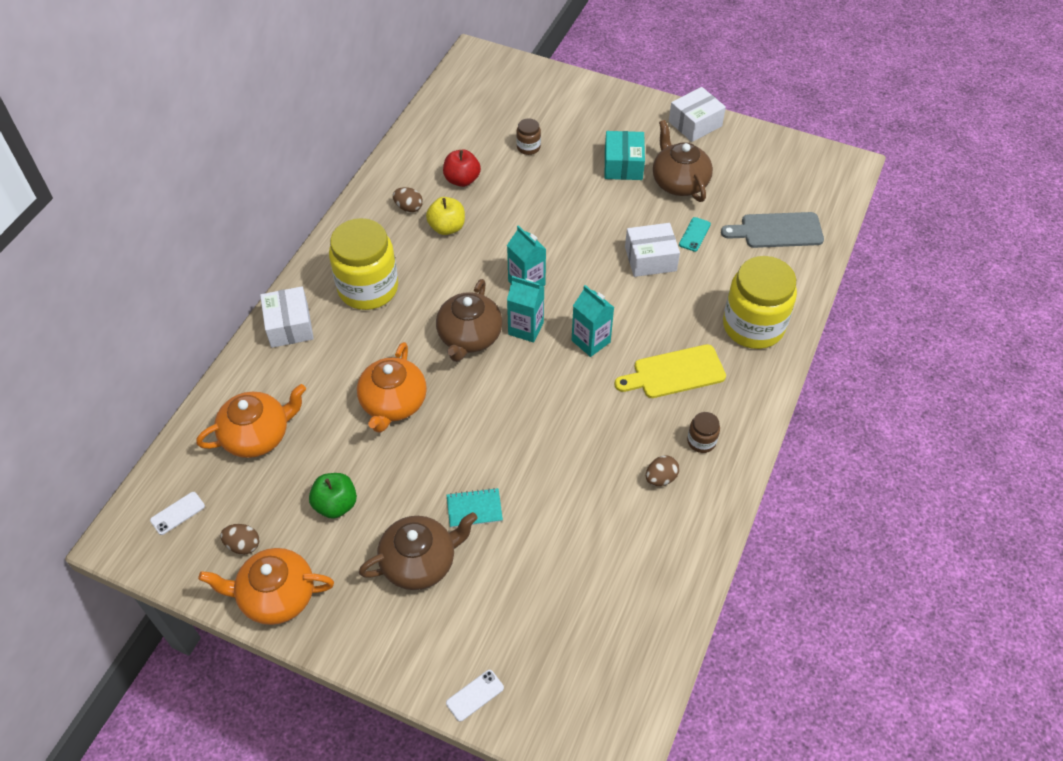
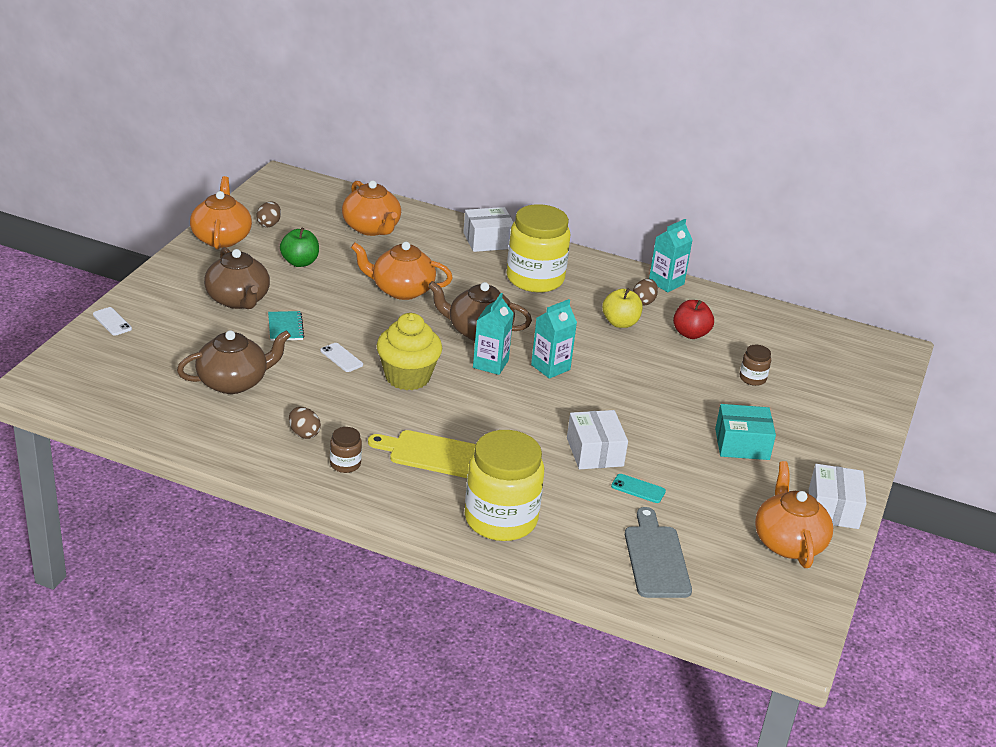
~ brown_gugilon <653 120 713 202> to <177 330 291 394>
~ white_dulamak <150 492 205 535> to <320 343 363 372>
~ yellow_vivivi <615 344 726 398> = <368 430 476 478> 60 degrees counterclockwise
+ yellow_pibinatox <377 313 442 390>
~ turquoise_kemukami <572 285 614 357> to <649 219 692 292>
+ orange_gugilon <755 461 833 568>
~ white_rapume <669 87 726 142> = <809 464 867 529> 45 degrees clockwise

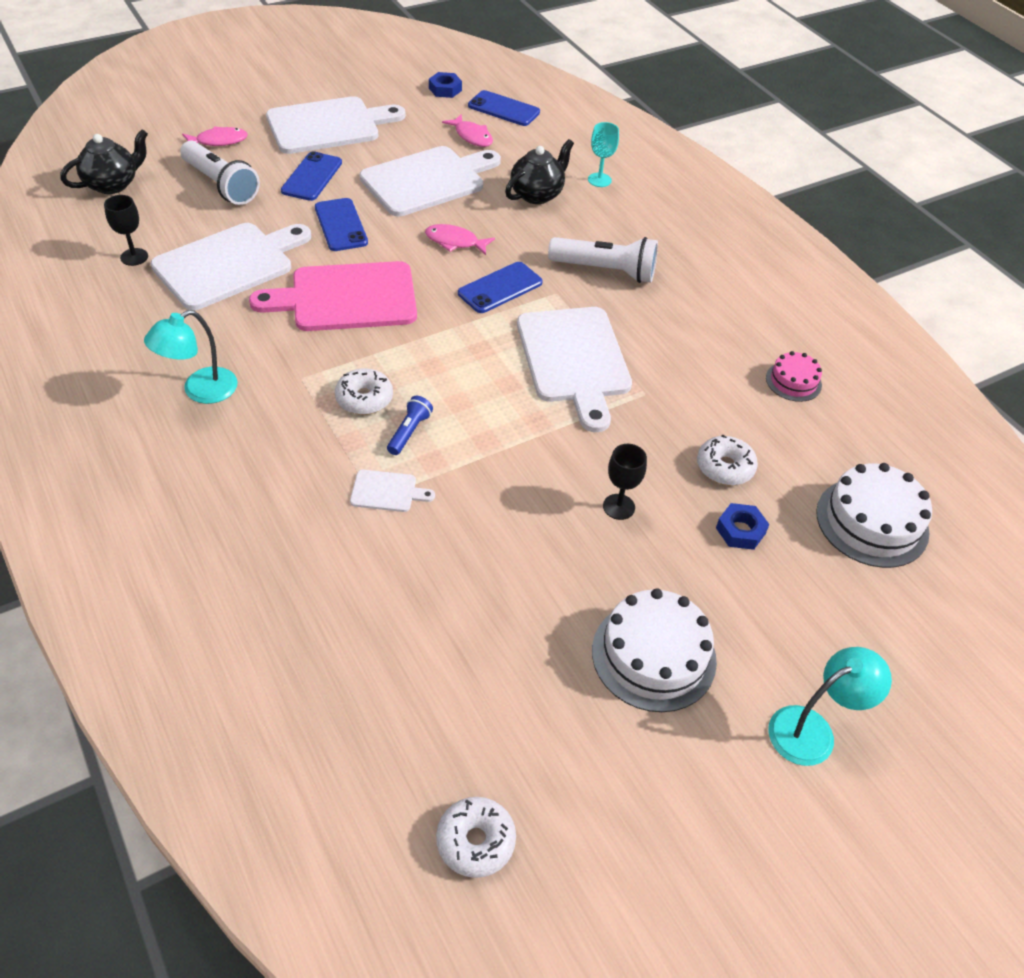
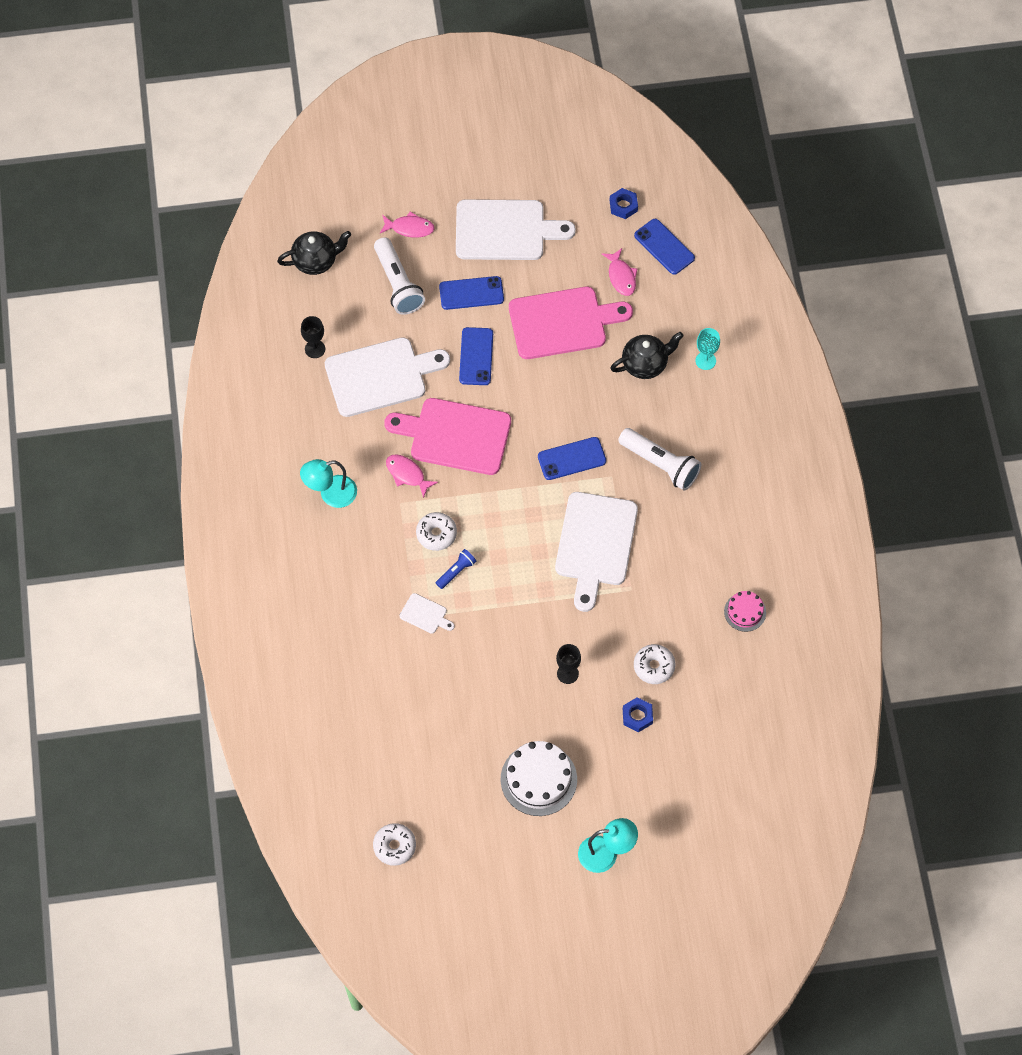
~ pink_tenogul <425 224 495 255> to <386 454 438 498>
~ blue_dulamak <281 151 342 201> = <439 276 504 310> 45 degrees clockwise
~ white_vivivi <360 146 501 217> to pink_vivivi <509 287 633 359>
- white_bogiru <816 463 932 568>

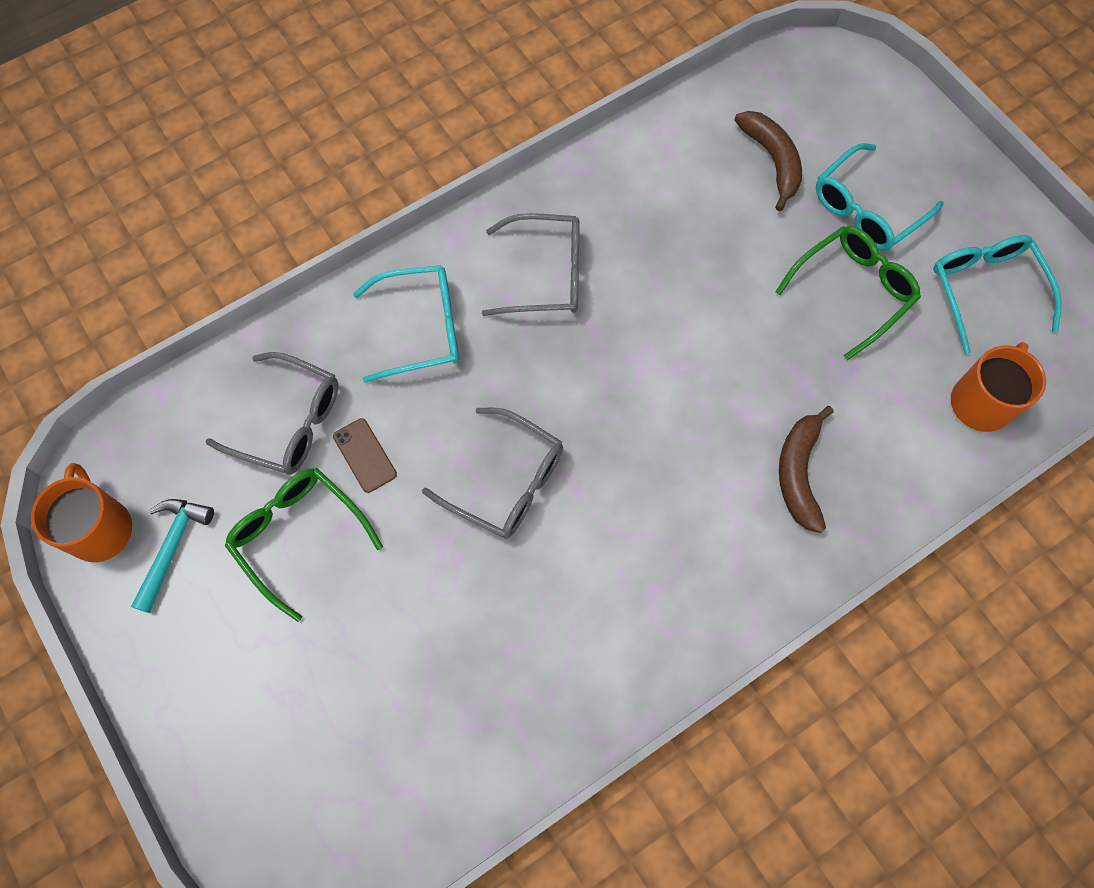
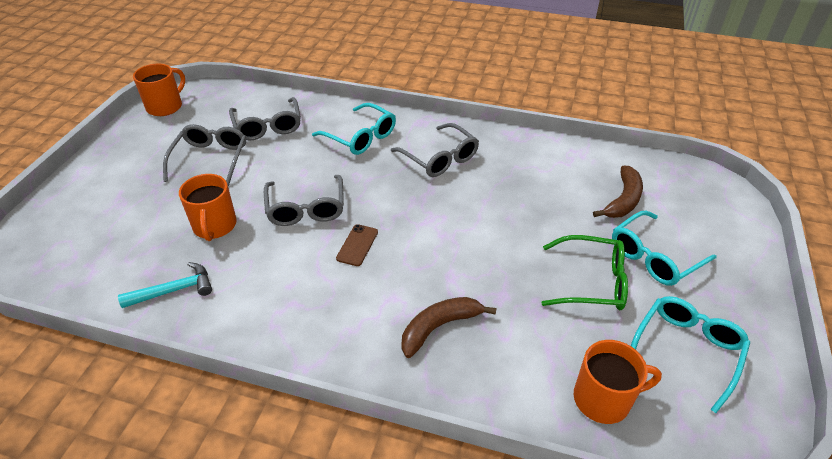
~ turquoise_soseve <131 499 214 613> to <118 262 212 308>
~ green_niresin <225 468 383 622> to grey_niresin <163 124 246 187>
+ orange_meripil <179 174 237 241>
~ brown_dulamak <333 418 397 493> to <336 224 378 266>
~ turquoise_niresin <816 143 944 251> = <612 210 717 286> 45 degrees counterclockwise

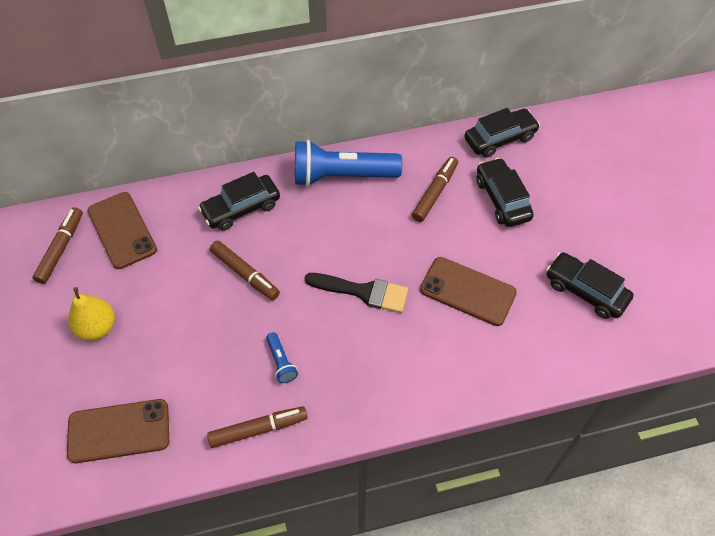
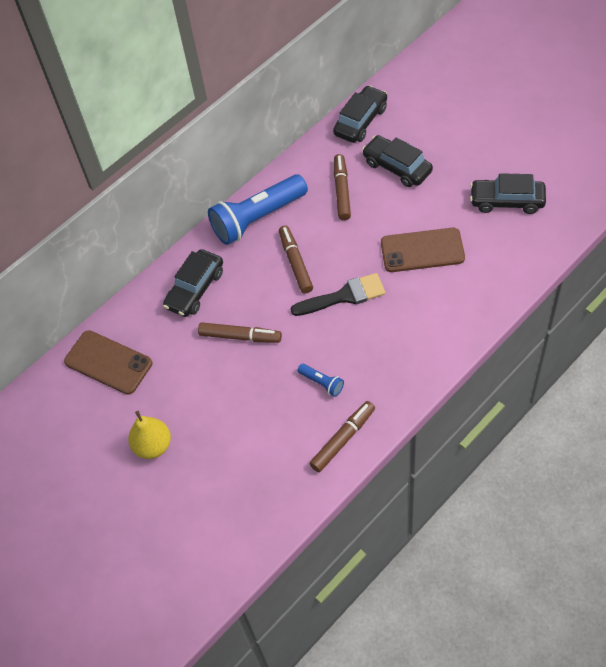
~ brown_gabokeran <32 207 83 284> to <279 226 313 294>
- brown_dulamak <67 399 169 463>

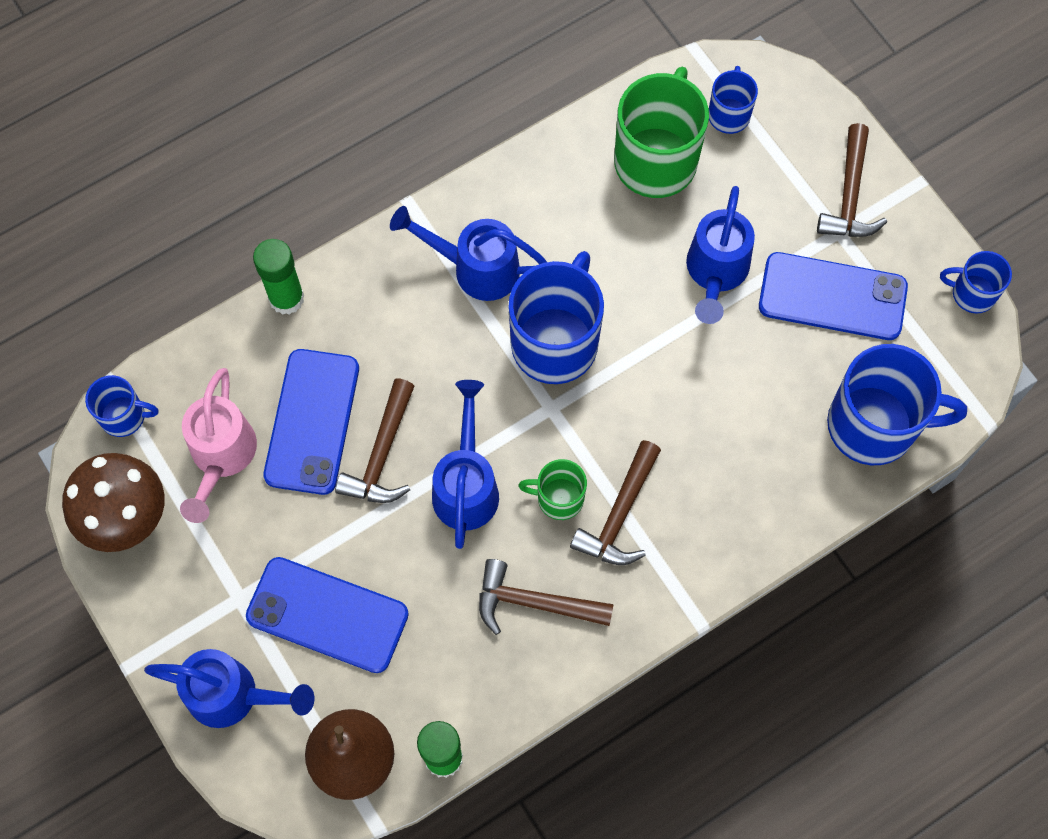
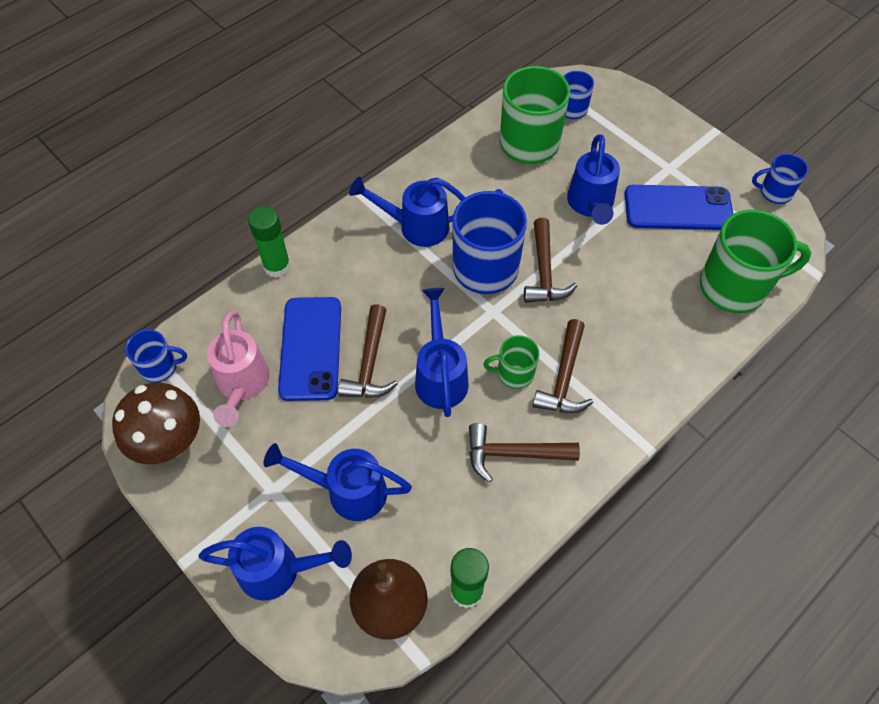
~ blue_dulamak <246 557 409 673> to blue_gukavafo <264 443 412 521>
~ brown_soseve <817 123 887 237> to <524 218 577 303>
~ blue_meripil <827 344 967 465> to green_meripil <700 210 811 313>

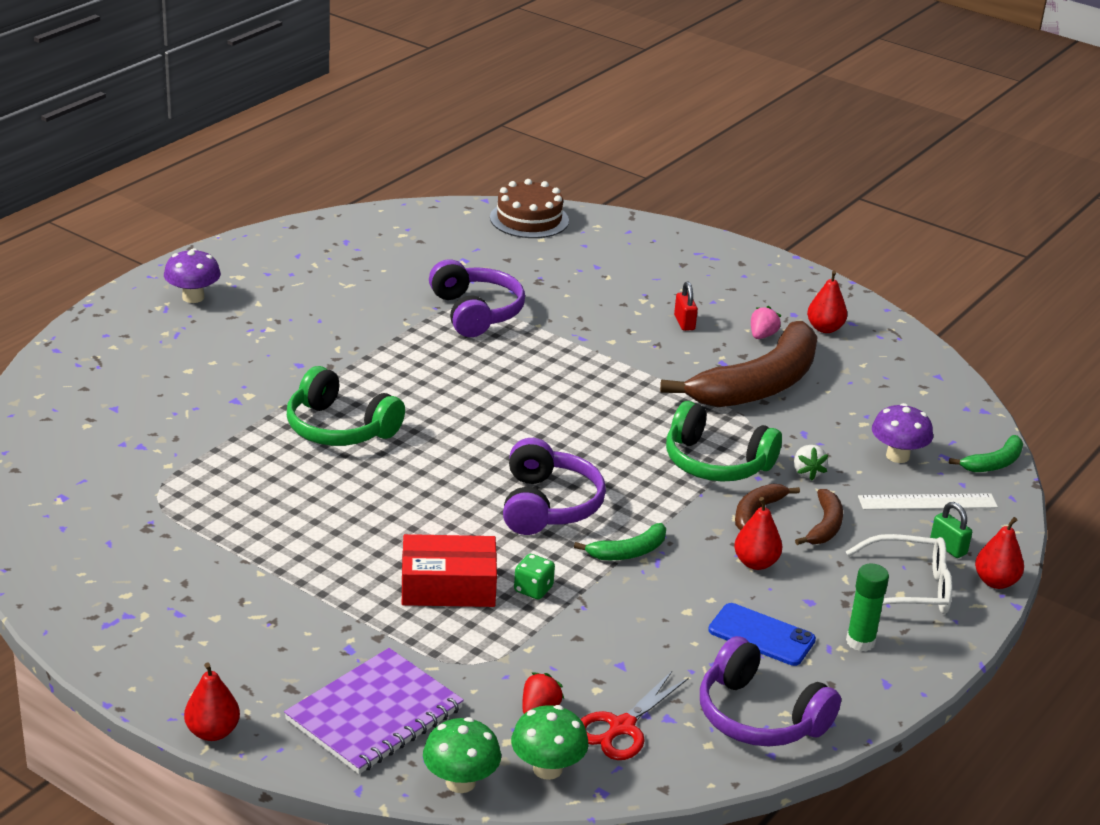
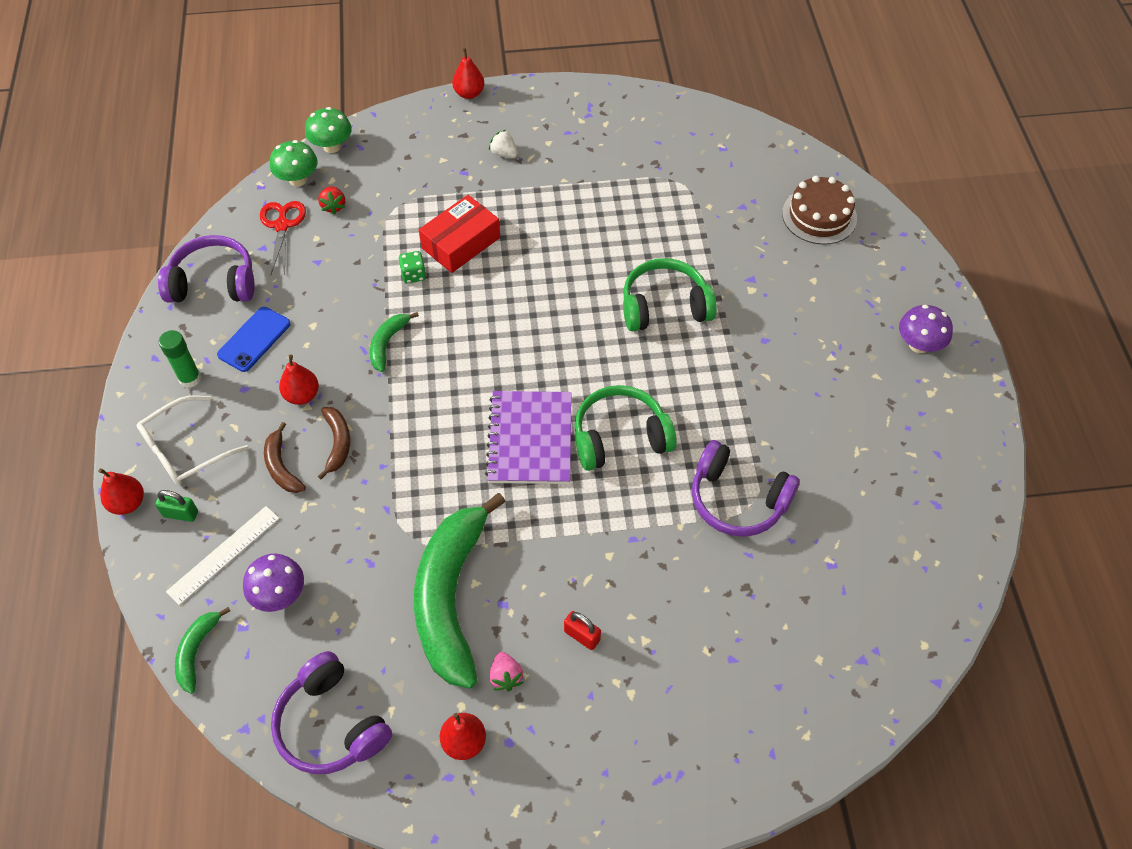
~ blue_dulamak <708 603 816 666> = <217 307 291 372> 45 degrees counterclockwise
~ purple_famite <503 438 606 535> to <271 651 392 774>
~ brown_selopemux <660 321 818 407> to green_selopemux <414 493 506 689>
~ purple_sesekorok <284 648 464 774> to <485 391 572 484>
~ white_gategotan <794 445 828 481> to <489 130 518 158>
~ green_famite <666 401 782 482> to <574 385 677 471>
~ brown_bogiru <490 179 569 238> to <782 176 857 245>

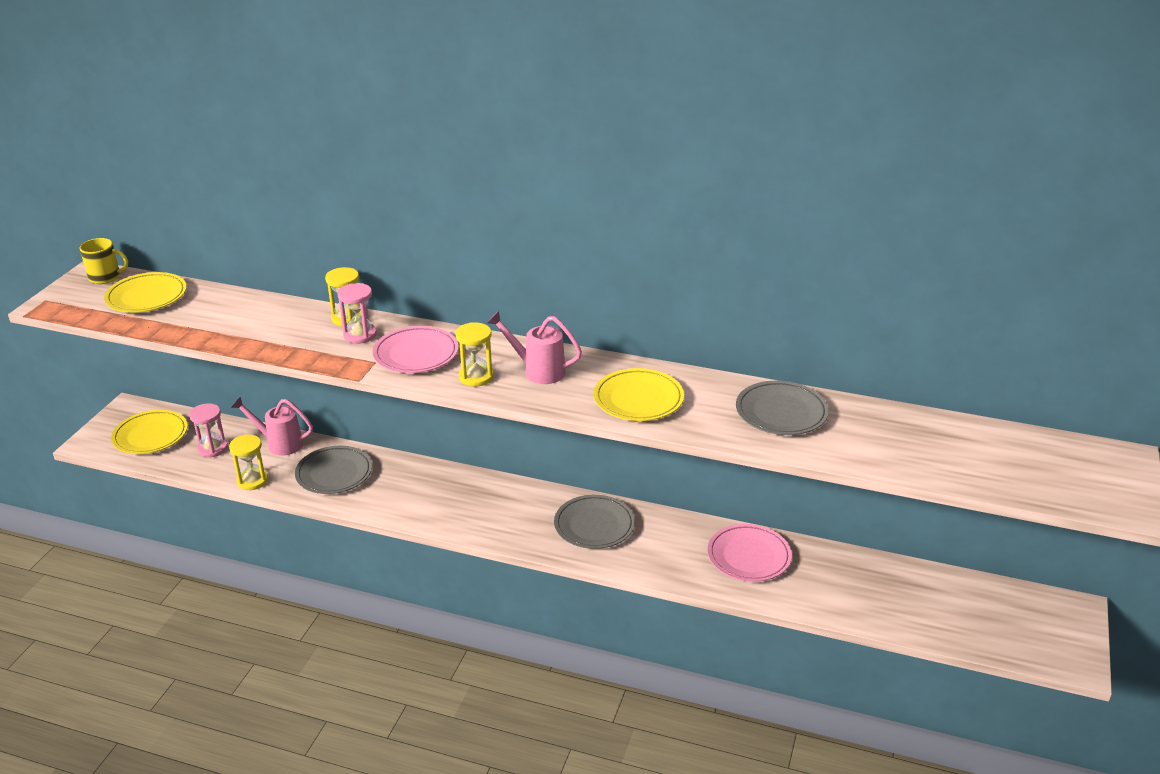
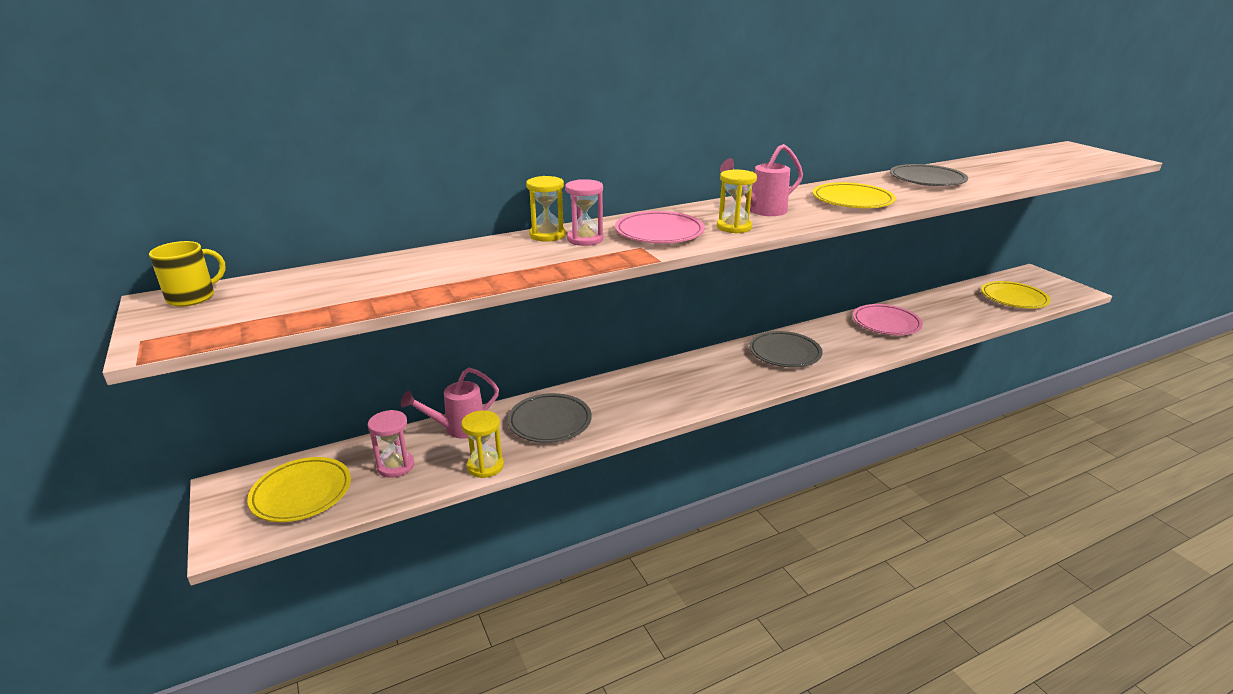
~ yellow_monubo <104 272 187 313> to <981 281 1050 309>

